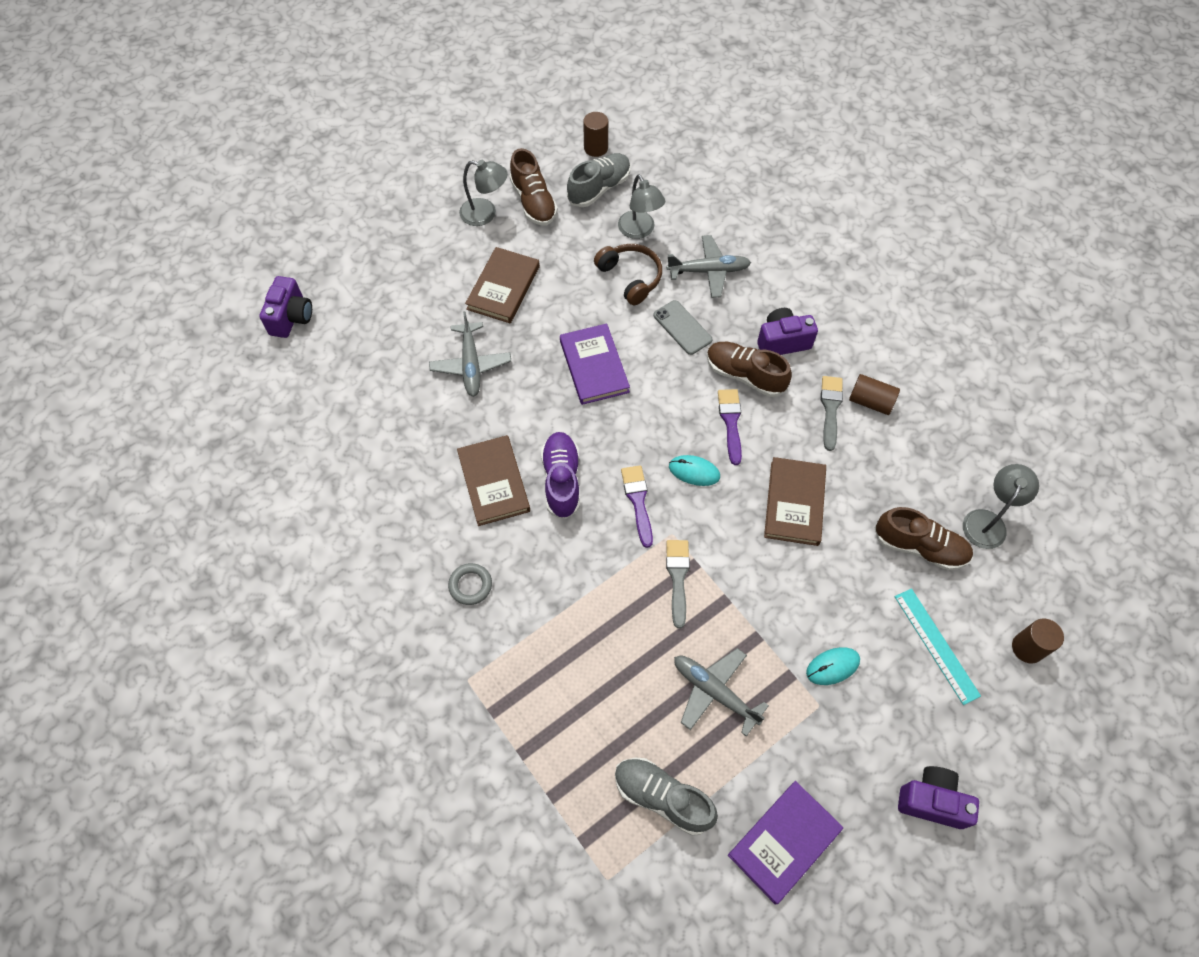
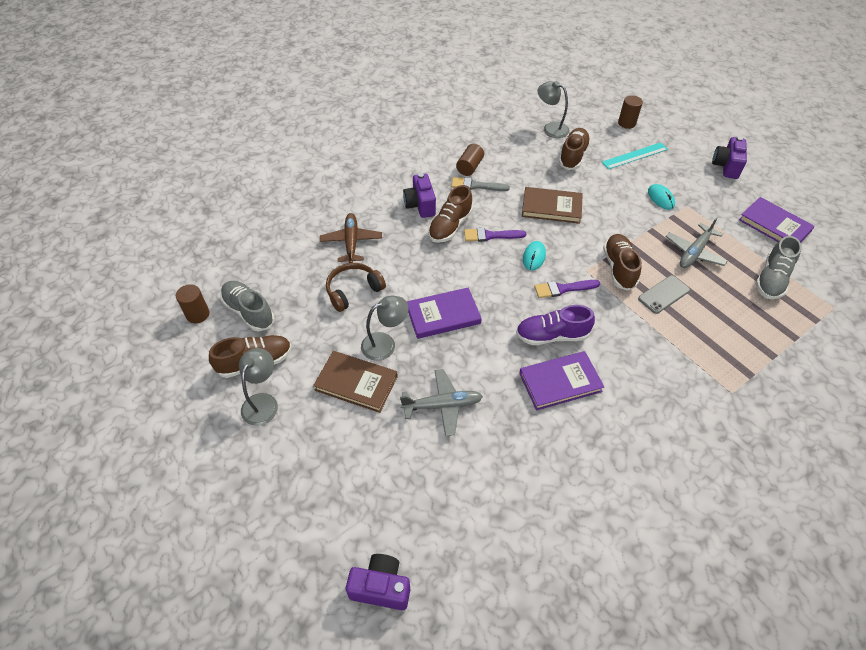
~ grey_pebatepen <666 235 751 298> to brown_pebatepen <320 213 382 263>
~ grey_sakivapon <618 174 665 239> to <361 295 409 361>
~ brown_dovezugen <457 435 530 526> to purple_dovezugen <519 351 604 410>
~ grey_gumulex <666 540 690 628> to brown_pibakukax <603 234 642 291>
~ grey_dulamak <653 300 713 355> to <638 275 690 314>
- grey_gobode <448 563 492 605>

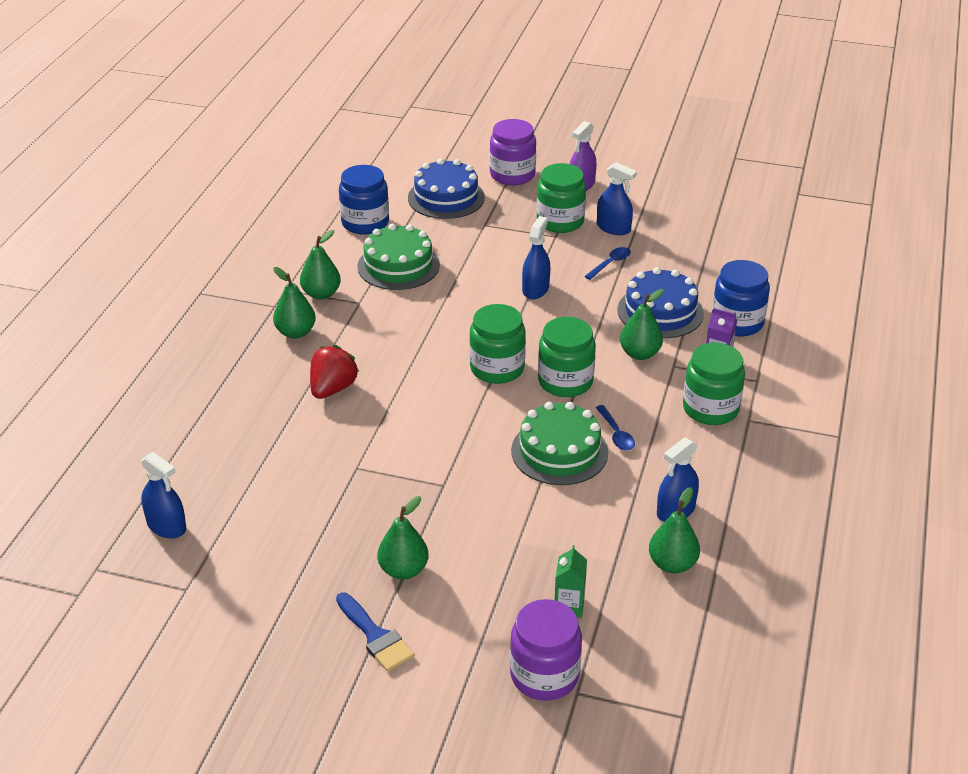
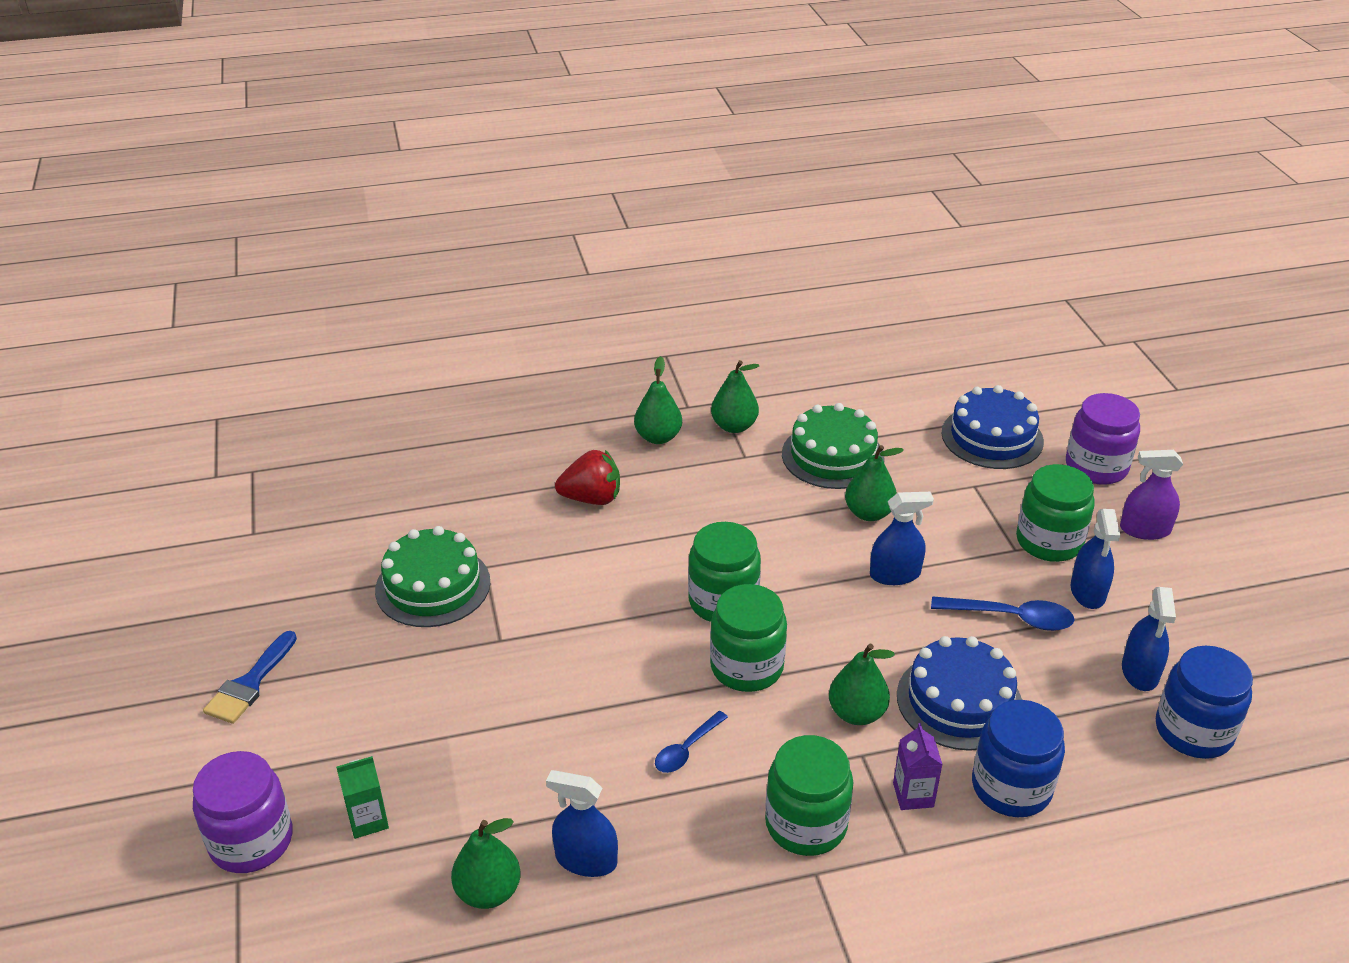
~ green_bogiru <511 402 608 485> to <375 526 490 627>
~ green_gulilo <377 496 429 580> to <845 445 904 521>
~ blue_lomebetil <584 247 631 280> = <931 596 1075 631> x1.53
~ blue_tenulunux <141 452 186 539> to <1122 587 1176 691>
~ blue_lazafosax <339 165 389 234> to <1156 646 1253 759>

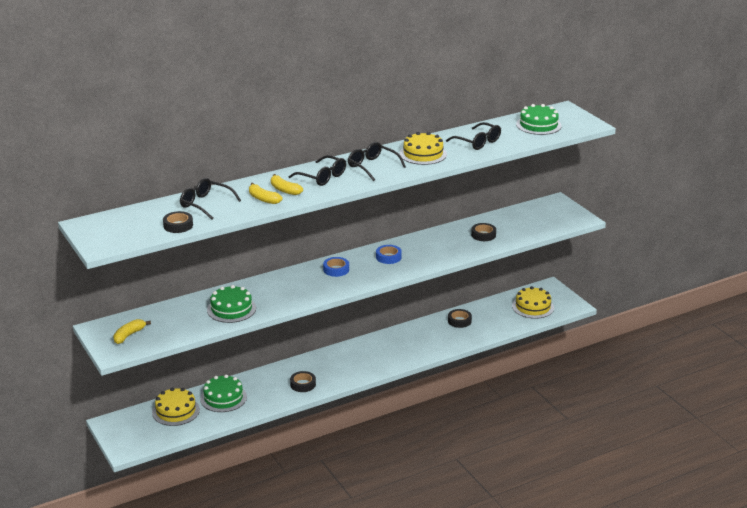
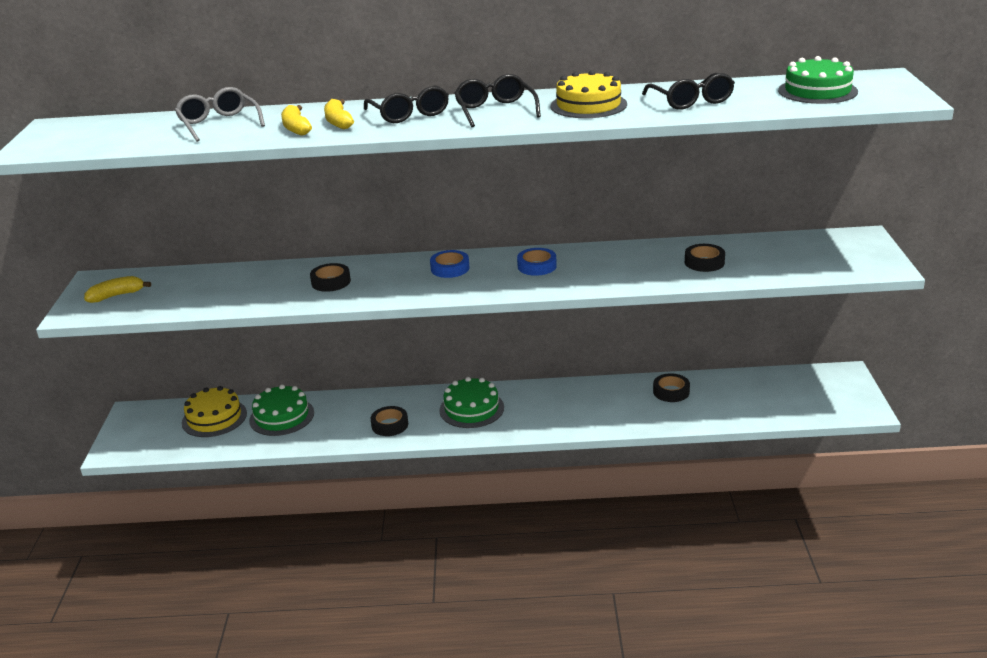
~ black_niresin <180 178 241 220> to grey_niresin <175 87 265 142>
~ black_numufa <163 211 193 233> to <310 263 351 292>
~ green_bogiru <207 285 256 323> to <439 377 504 428>
- yellow_bogiru <512 286 554 319>

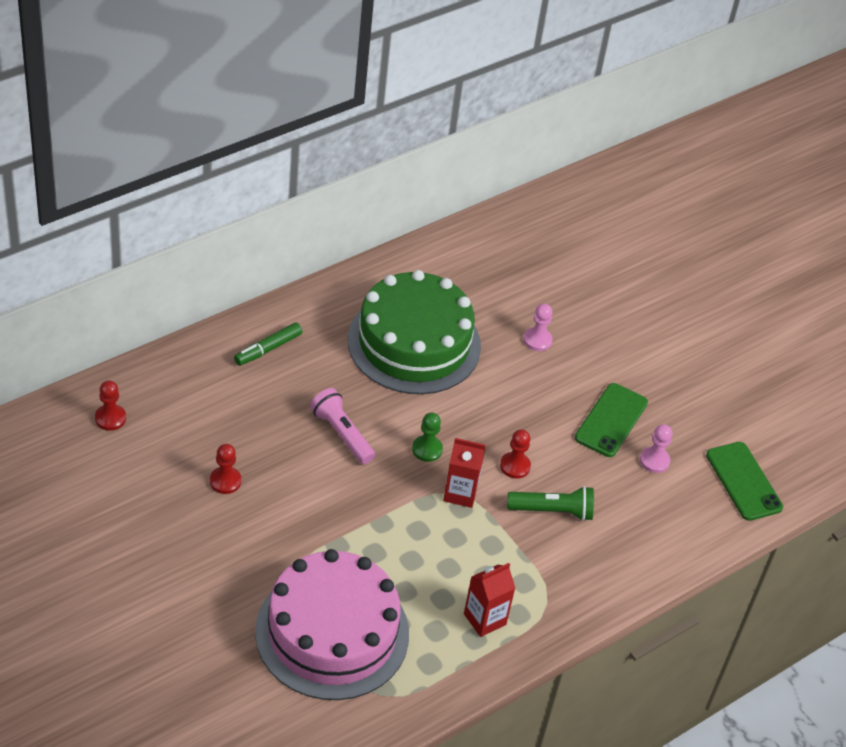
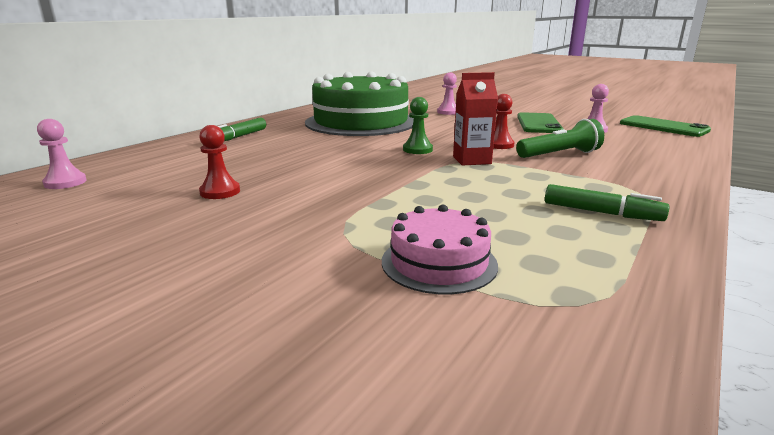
~ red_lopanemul <95 380 126 431> to pink_lopanemul <37 119 87 189>
~ pink_bogiru <255 549 409 700> = <382 205 498 294> x0.47
~ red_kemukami <464 563 515 637> to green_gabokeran <545 184 670 221>
- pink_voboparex <310 388 375 464>

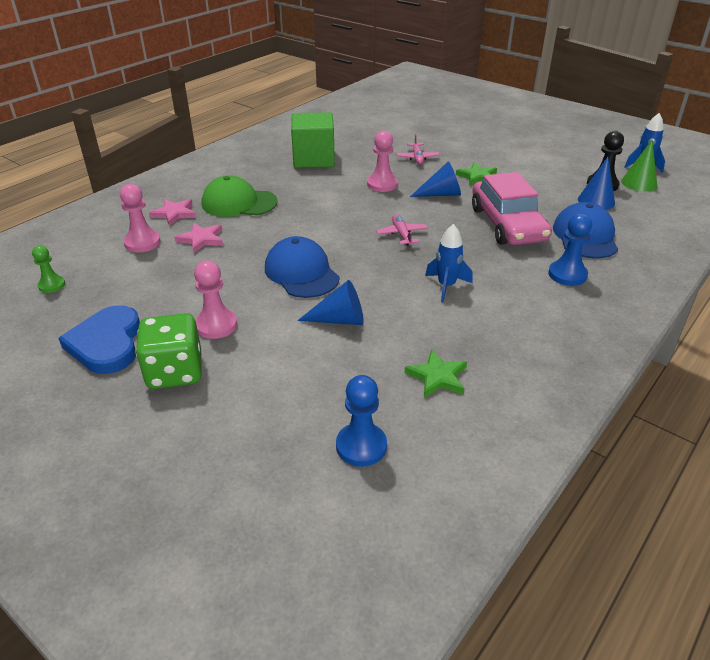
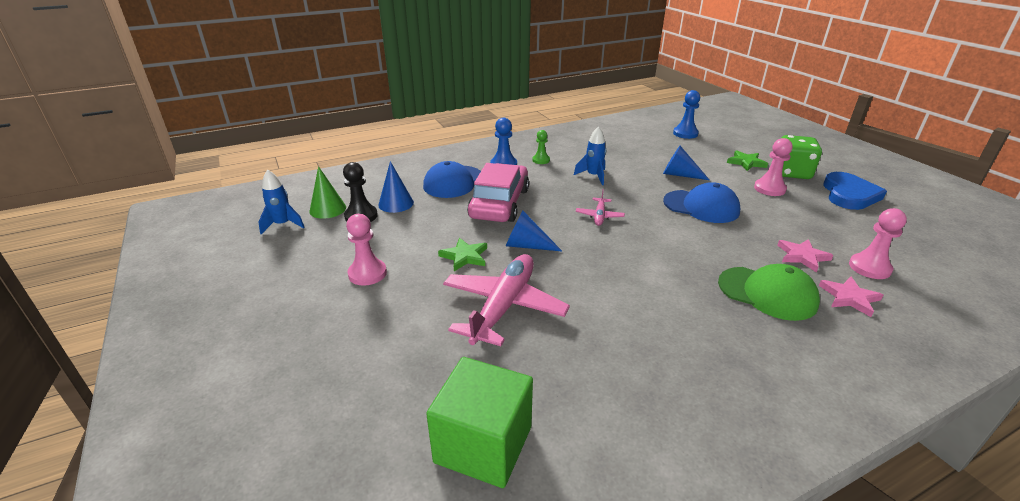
~ pink_lopanemul <367 131 398 192> to <346 214 387 286>
~ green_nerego <291 112 335 168> to <426 357 533 488>
~ pink_pebatepen <396 134 440 165> = <443 254 570 346> x2.11
~ green_lopanemul <32 245 65 293> to <532 130 550 164>
~ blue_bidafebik <265 236 340 298> = <663 182 740 223> 60 degrees counterclockwise
~ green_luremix <404 349 467 398> to <727 150 768 171>

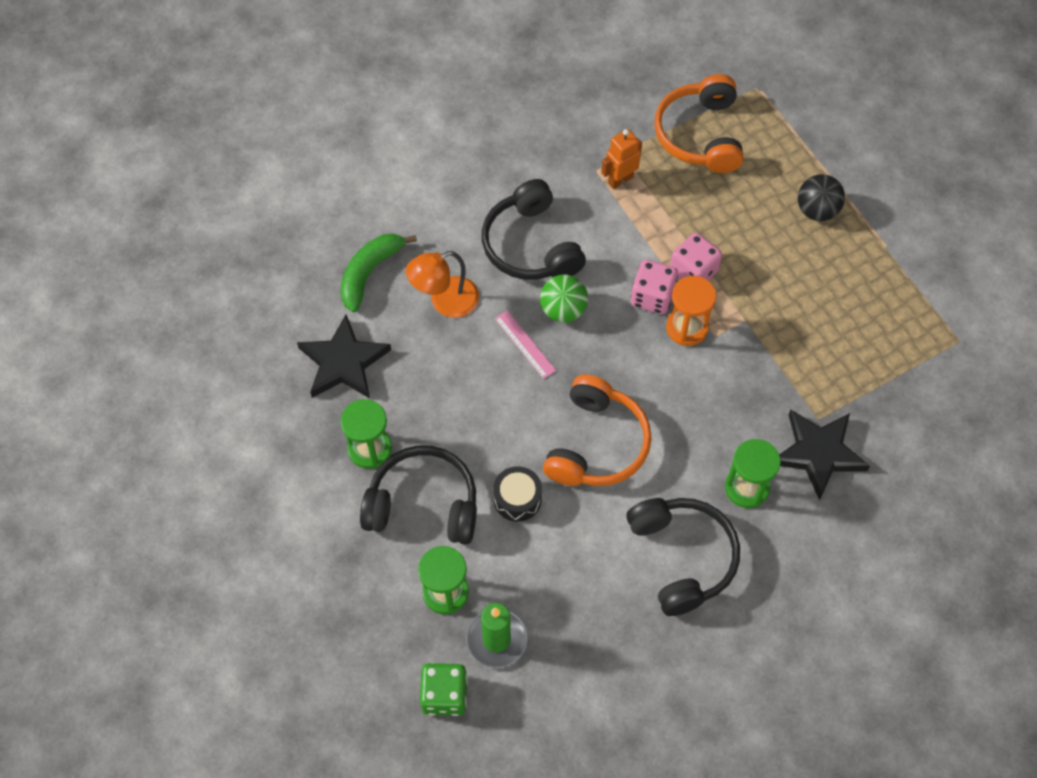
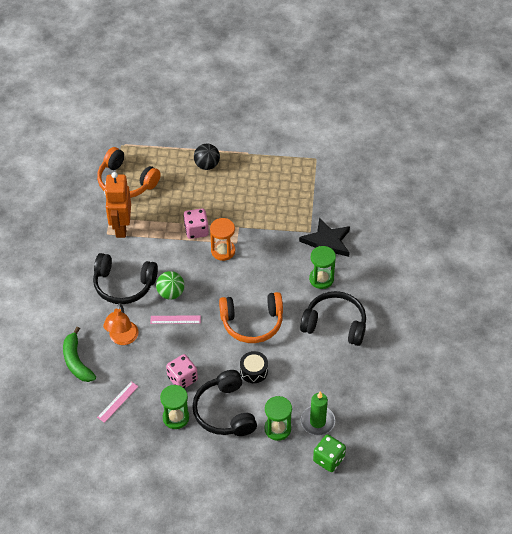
~ black_luremix <297 315 391 399> to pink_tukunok <97 381 139 423>
~ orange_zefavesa <601 129 642 189> = <104 172 131 238> x1.70
~ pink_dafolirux <631 260 678 314> to <166 354 198 389>
~ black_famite <360 446 477 544> = <192 370 257 436> 60 degrees counterclockwise
~ orange_famite <543 374 652 486> = <219 292 283 343> 120 degrees clockwise

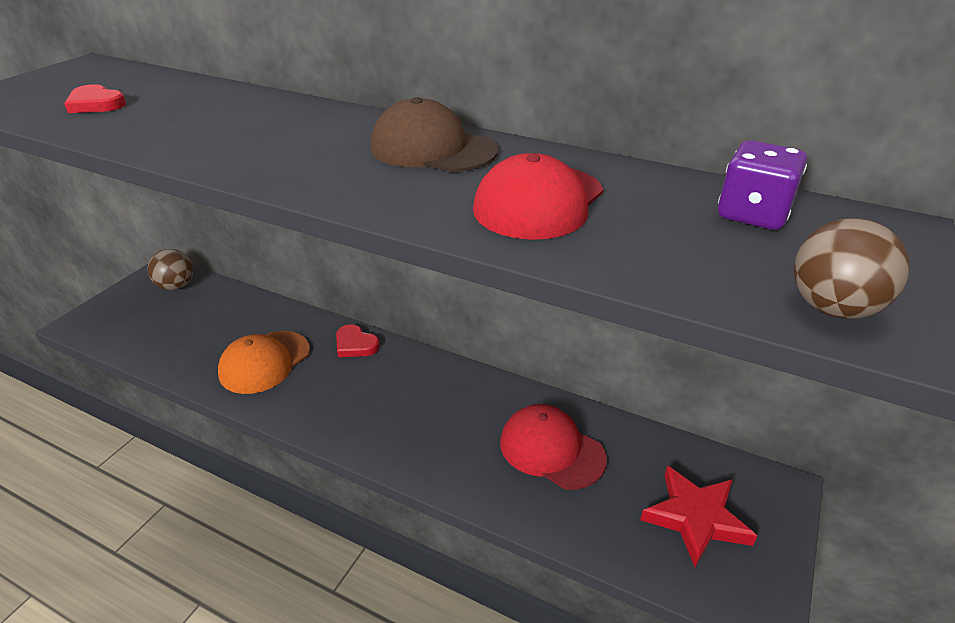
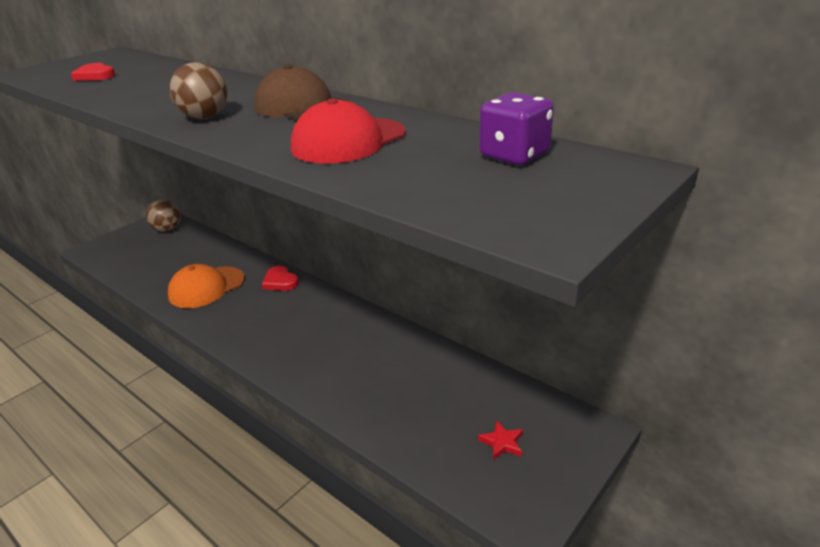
~ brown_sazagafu <794 218 909 319> to <169 62 227 119>
~ red_luremix <640 466 757 567> = <478 421 523 460> x0.48
- red_bidafebik <500 404 607 490>

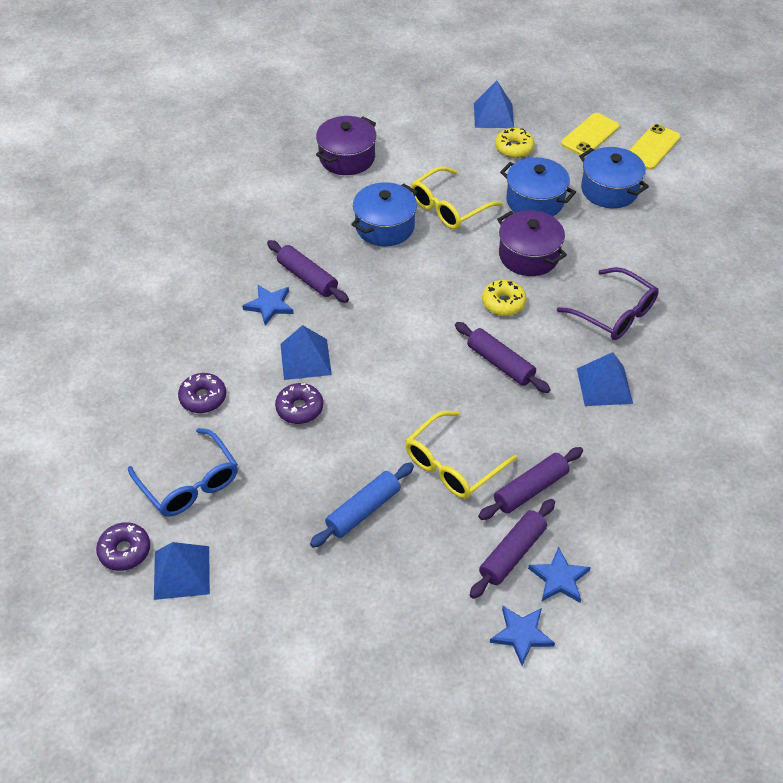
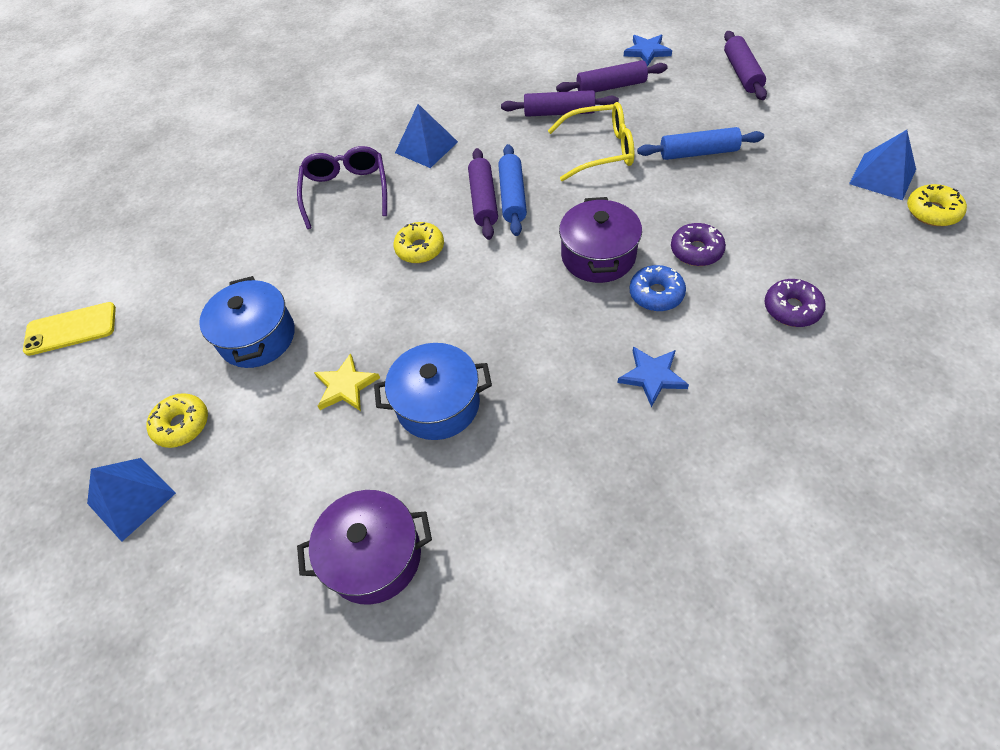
~ yellow_niresin <411 166 502 229> to yellow_luremix <314 353 380 411>
+ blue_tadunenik <498 144 527 236>
~ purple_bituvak <497 210 567 276> to <559 197 642 283>
~ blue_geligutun <280 325 332 380> to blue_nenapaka <630 265 686 311>
~ purple_tadunenik <267 240 349 303> to <724 31 767 100>
~ purple_nenapaka <96 522 150 571> to yellow_nenapaka <907 184 967 226>
- blue_niresin <128 428 238 517>
- blue_luremix <528 547 591 603>
- yellow_dulamak <561 113 620 157>
- blue_bituvak <579 147 649 208>

